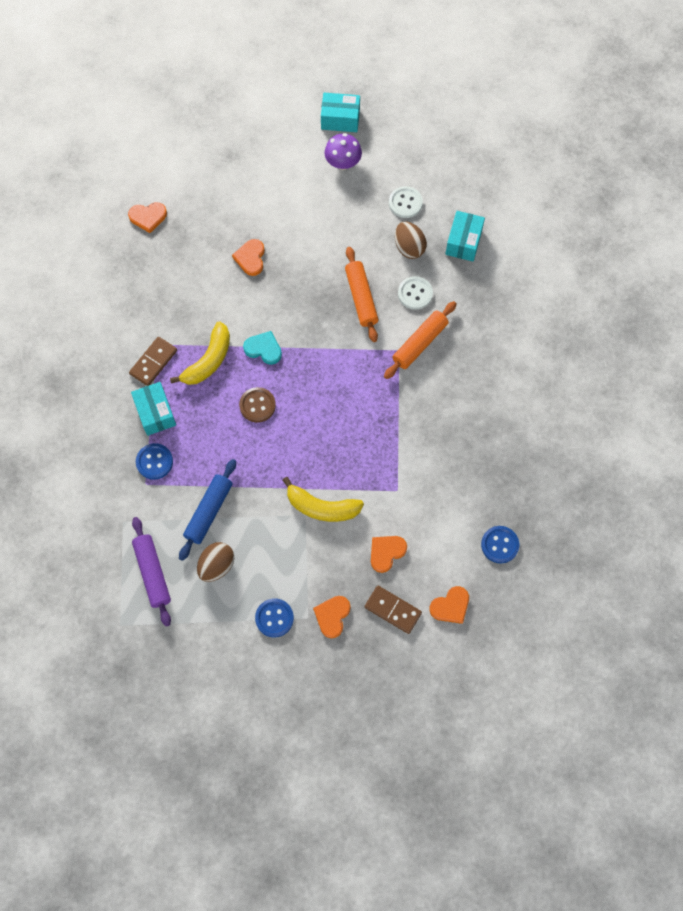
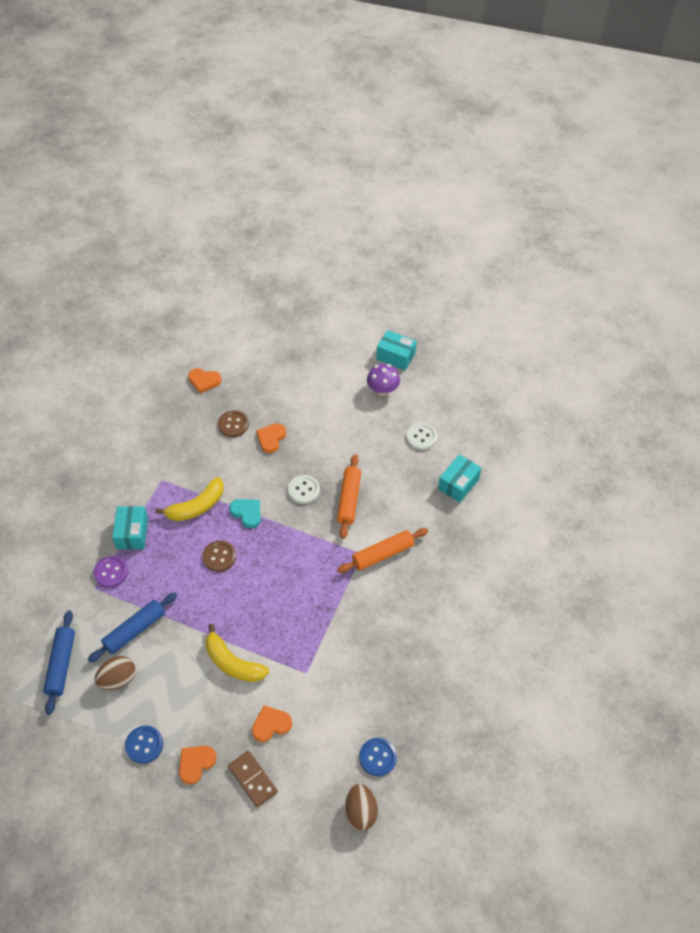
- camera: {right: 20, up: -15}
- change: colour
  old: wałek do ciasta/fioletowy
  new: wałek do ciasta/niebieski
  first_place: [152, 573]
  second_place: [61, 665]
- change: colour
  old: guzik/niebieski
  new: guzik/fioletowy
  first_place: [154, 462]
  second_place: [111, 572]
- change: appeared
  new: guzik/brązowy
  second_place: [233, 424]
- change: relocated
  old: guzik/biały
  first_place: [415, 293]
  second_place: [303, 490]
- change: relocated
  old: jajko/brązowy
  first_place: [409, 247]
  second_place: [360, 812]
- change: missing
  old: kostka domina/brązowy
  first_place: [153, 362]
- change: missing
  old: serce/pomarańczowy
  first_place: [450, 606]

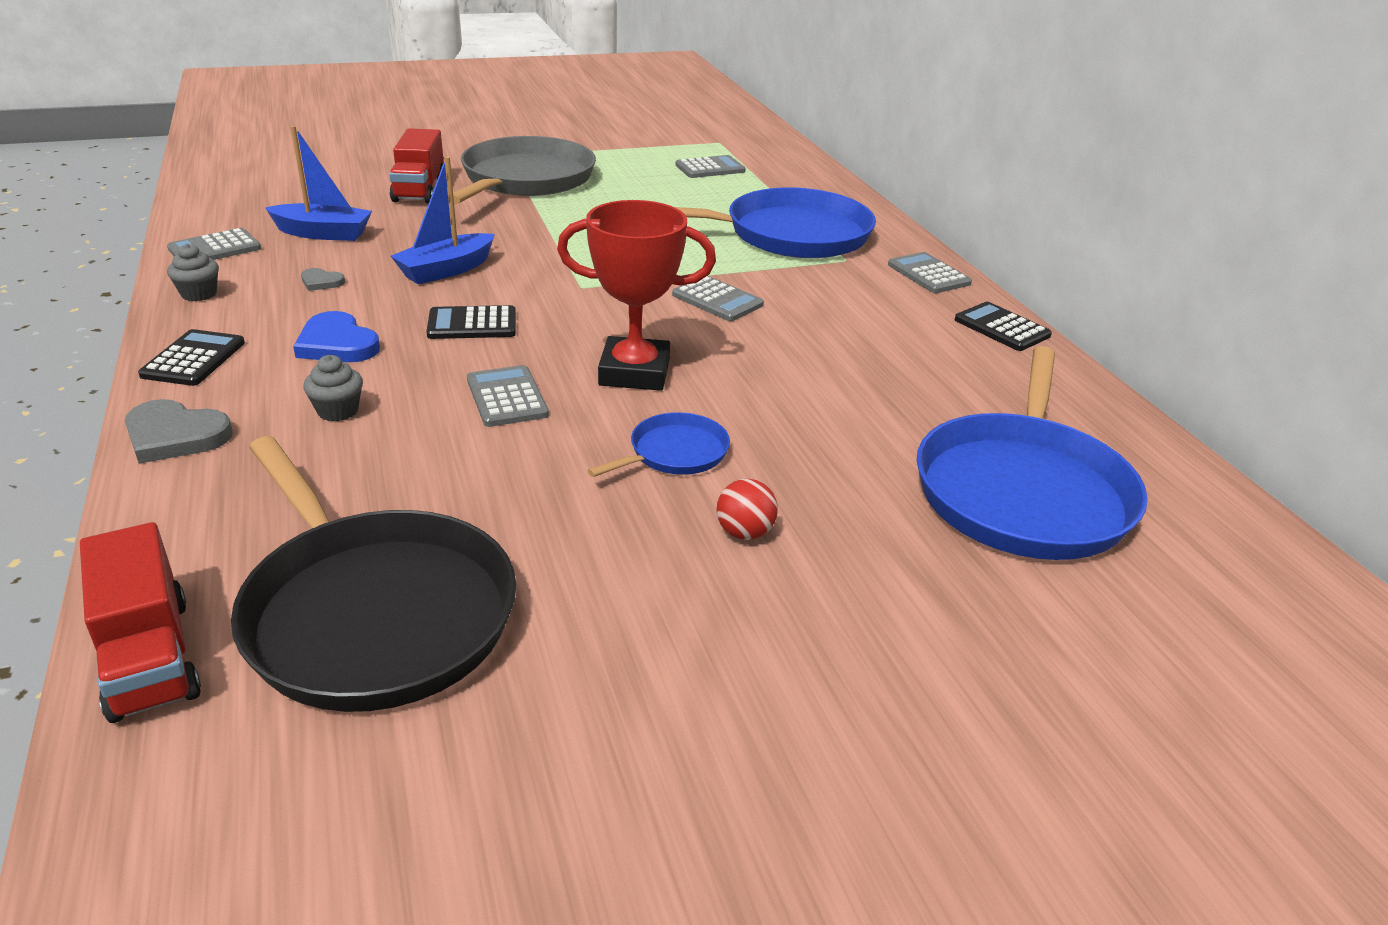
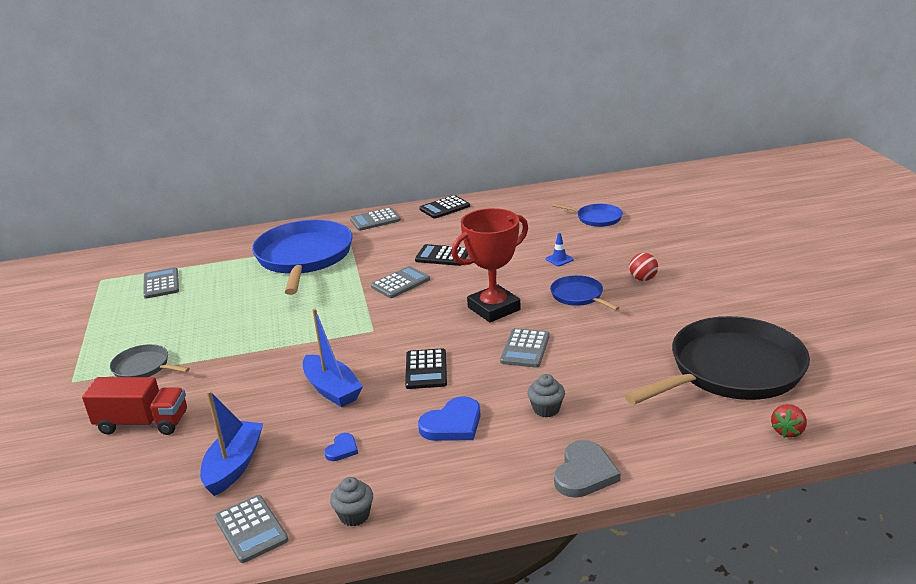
- camera: {right: -80, up: -5}
- change: size
  old: patelnia/szary
  first_place: [525, 179]
  second_place: [144, 367]
  factor: 0.46
- change: colour
  old: serce/szary
  new: serce/niebieski
  first_place: [321, 282]
  second_place: [342, 449]
- change: relocated
  old: kalkulator/czarny
  first_place: [193, 359]
  second_place: [442, 256]
- change: spun
  old: puchar/czerwony
  first_place: [634, 372]
  second_place: [494, 308]
  degrees: 45
- change: spun
  old: kalkulator/szary
  first_place: [507, 397]
  second_place: [525, 349]
  degrees: -60
- change: appeared
  new: pachołek/niebieski
  second_place: [559, 259]
- change: size
  old: patelnia/niebieski
  first_place: [1023, 491]
  second_place: [596, 218]
  factor: 0.46
- change: exchanged
  old: ciężarówka/czerwony
  new: truskawka/czerwony
  first_place: [149, 657]
  second_place: [787, 431]

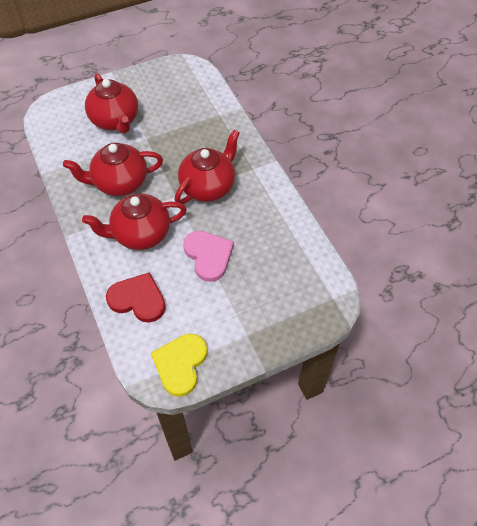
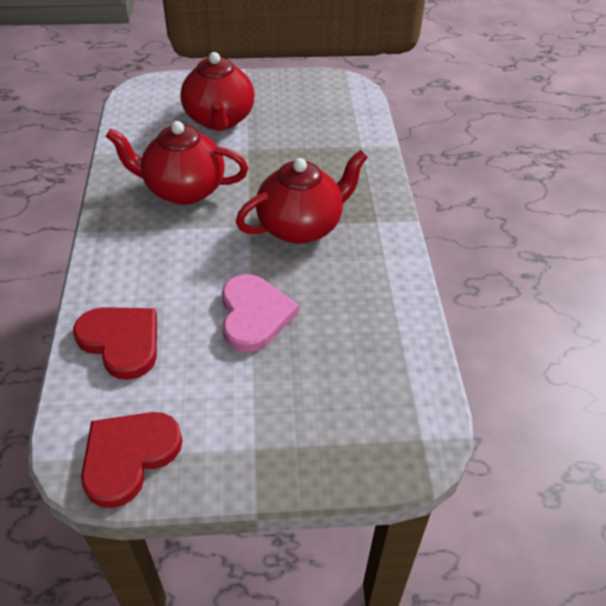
- camera: {right: 20, up: -10}
- change: colour
  old: serce/żółty
  new: serce/czerwony
  first_place: [180, 364]
  second_place: [129, 457]
- change: missing
  old: imbryk/czerwony
  first_place: [140, 234]

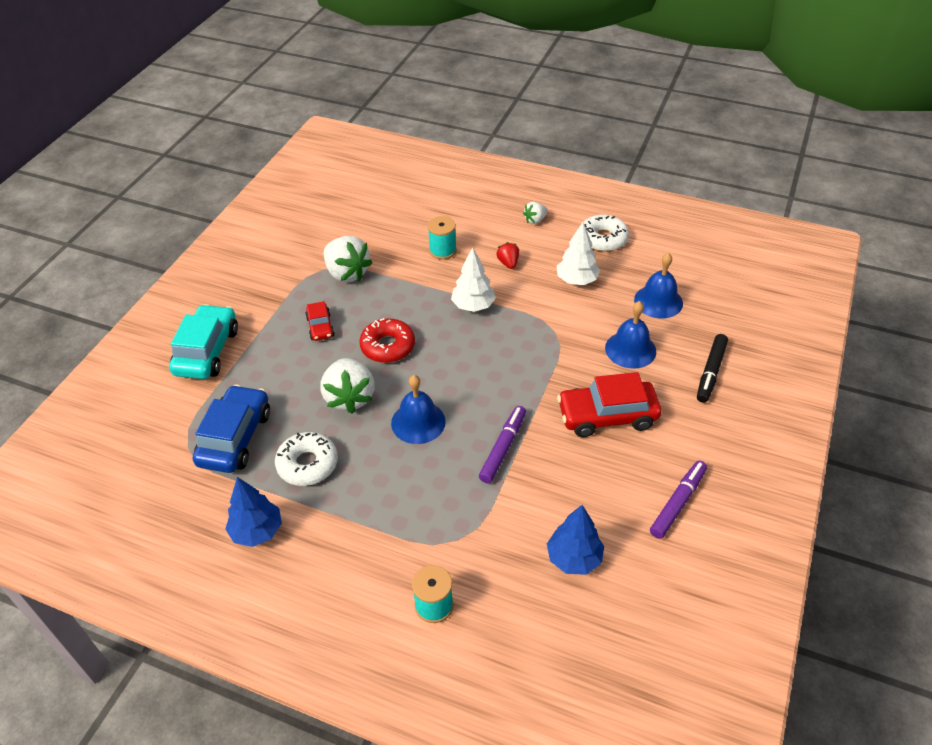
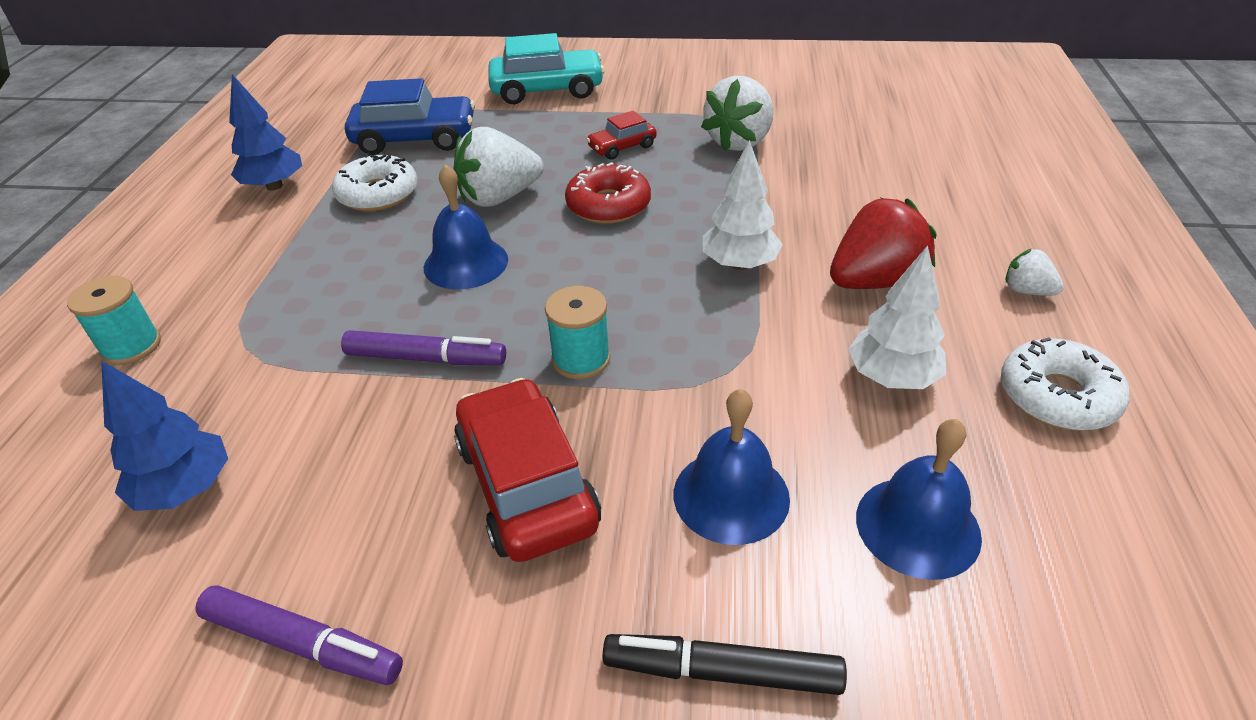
- camera: {right: 75, up: -5}
- change: relocated
  old: szpulka/turkusowy
  first_place: [442, 250]
  second_place: [581, 359]
- change: size
  old: truskawka/czerwony
  first_place: [508, 263]
  second_place: [875, 281]
  factor: 1.99

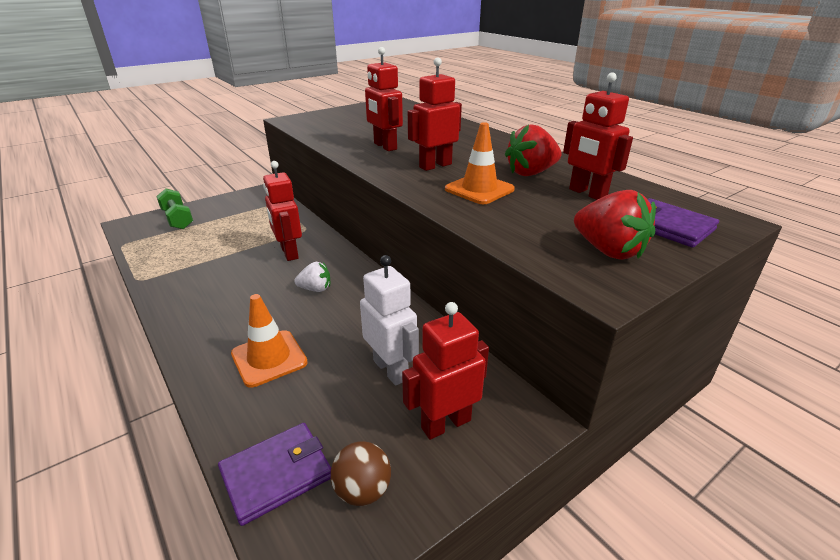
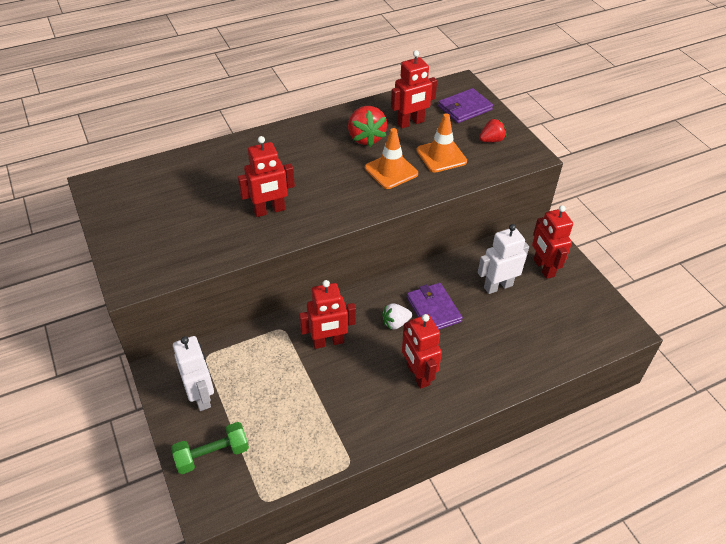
- camera: {right: -80, up: 15}
- change: appeared
  new: robot/biały
  second_place: [201, 396]
- change: spun
  old: truskawka/biały
  first_place: [315, 289]
  second_place: [395, 323]
  degrees: -120
- change: relocated
  old: robot/czerwony
  first_place: [435, 166]
  second_place: [417, 375]
- change: relocated
  old: portfel/fioletowy
  first_place: [277, 474]
  second_place: [433, 309]
- change: relocated
  old: pachołek/pomarańczowy
  first_place: [269, 358]
  second_place: [441, 156]
- change: size
  old: truskawka/czerwony
  first_place: [608, 251]
  second_place: [491, 140]
  factor: 0.6
- change: missing
  old: piłka/brązowy
  first_place: [363, 490]

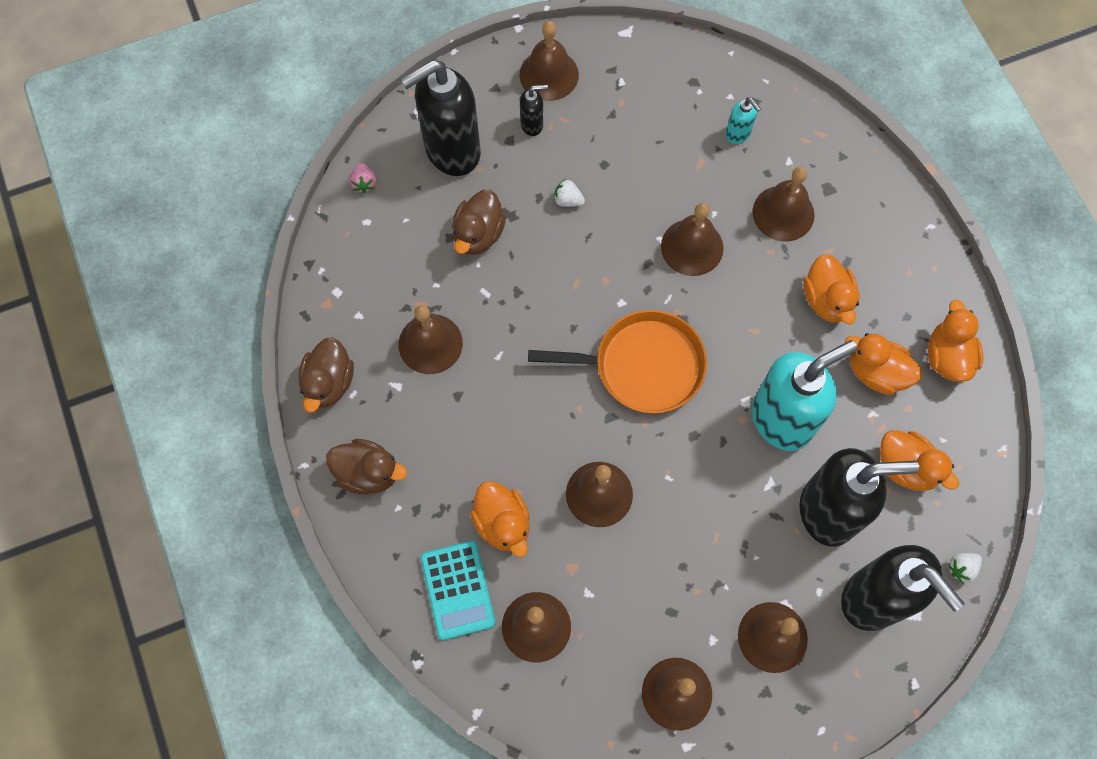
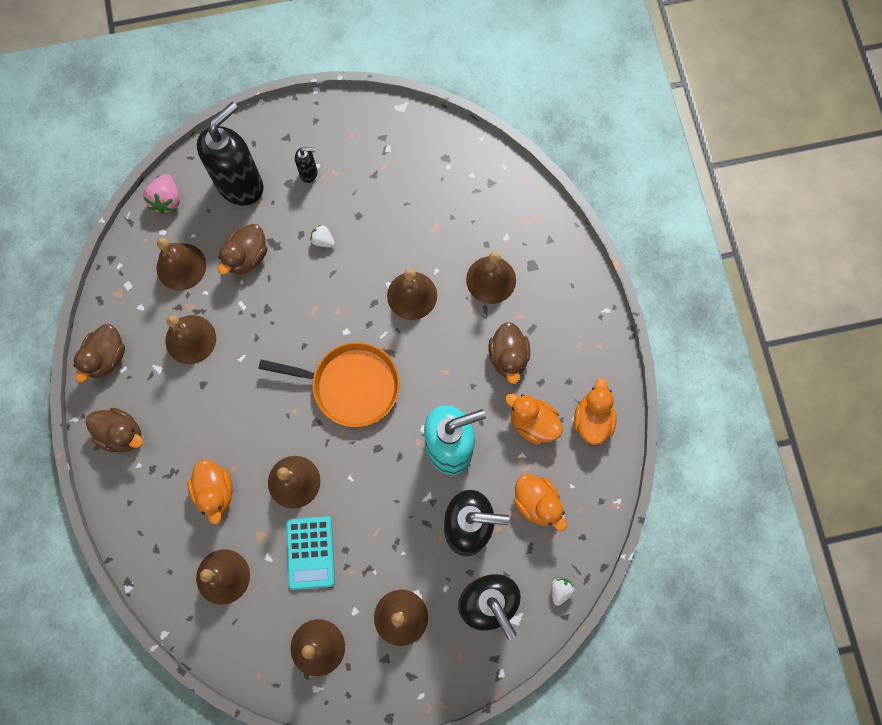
- camera: {right: 10, up: 5}
- change: size
  old: truskawka/różowy
  first_place: [364, 183]
  second_place: [167, 200]
  factor: 1.63
- change: relocated
  old: dzwonek/brązowy
  first_place: [549, 74]
  second_place: [181, 266]
- change: spun
  old: dozownik mydła/czarny
  first_place: [451, 151]
  second_place: [240, 185]
  degrees: 150
- change: relocated
  old: kalkulator/turkusowy
  first_place: [458, 590]
  second_place: [310, 552]
- change: colour
  old: kaczka/pomarańczowy
  new: kaczka/brązowy
  first_place: [827, 300]
  second_place: [508, 357]
- change: spun
  old: truskawka/biały
  first_place: [961, 568]
  second_place: [560, 590]
  degrees: 135
- change: missing
  old: dozownik mydła/turkusowy
  first_place: [738, 134]

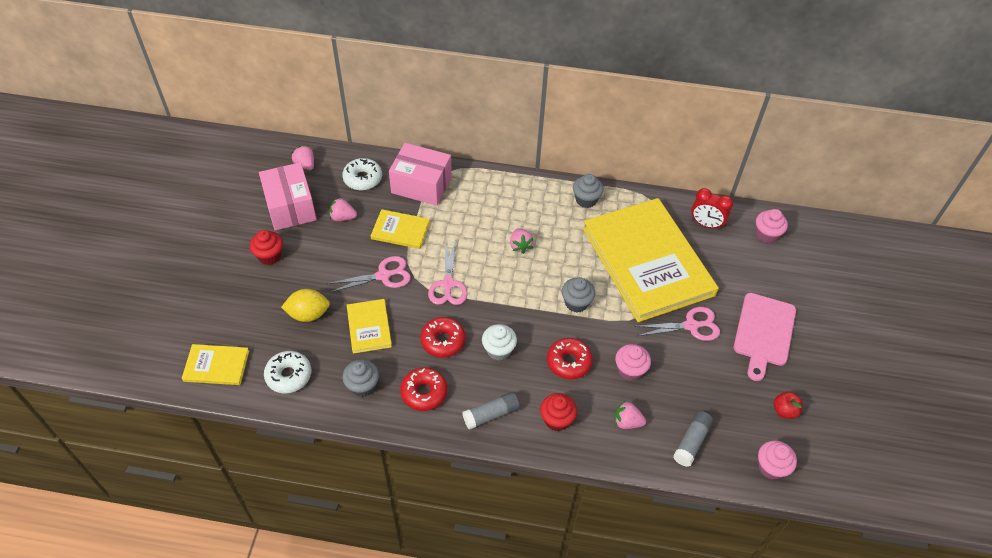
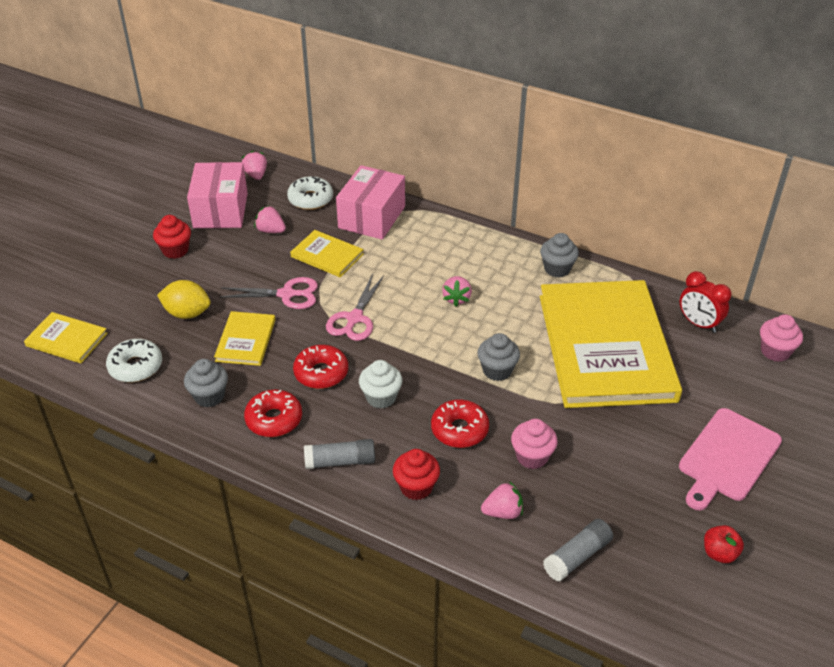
- camera: {right: 20, up: -10}
- change: spun
  old: pudełko/różowy
  first_place: [421, 185]
  second_place: [372, 217]
  degrees: 75
- change: spun
  old: truskawka/różowy
  first_place: [627, 422]
  second_place: [503, 512]
  degrees: 135
- change: missing
  old: nożyczki/różowy
  first_place: [691, 326]
- change: missing
  old: muffinka/różowy
  first_place: [771, 467]

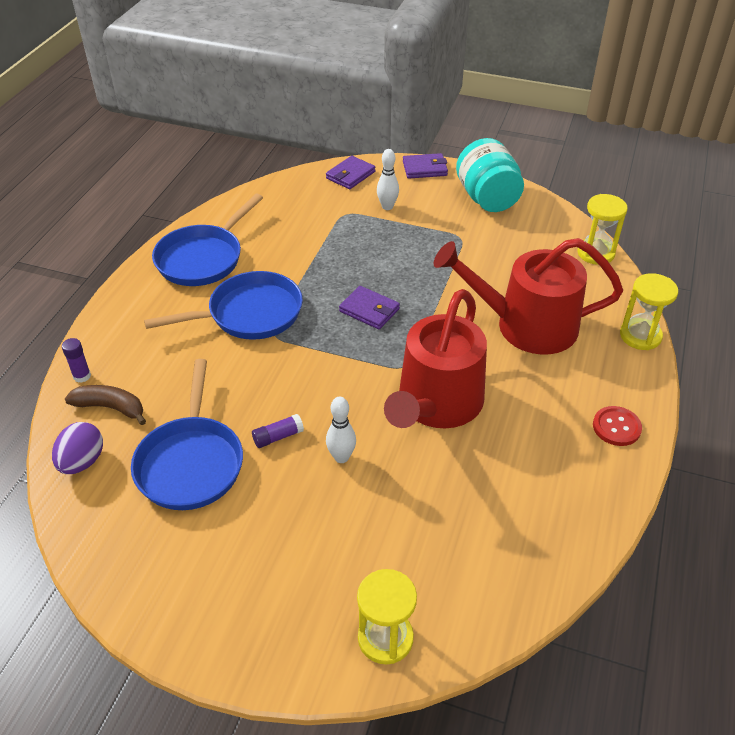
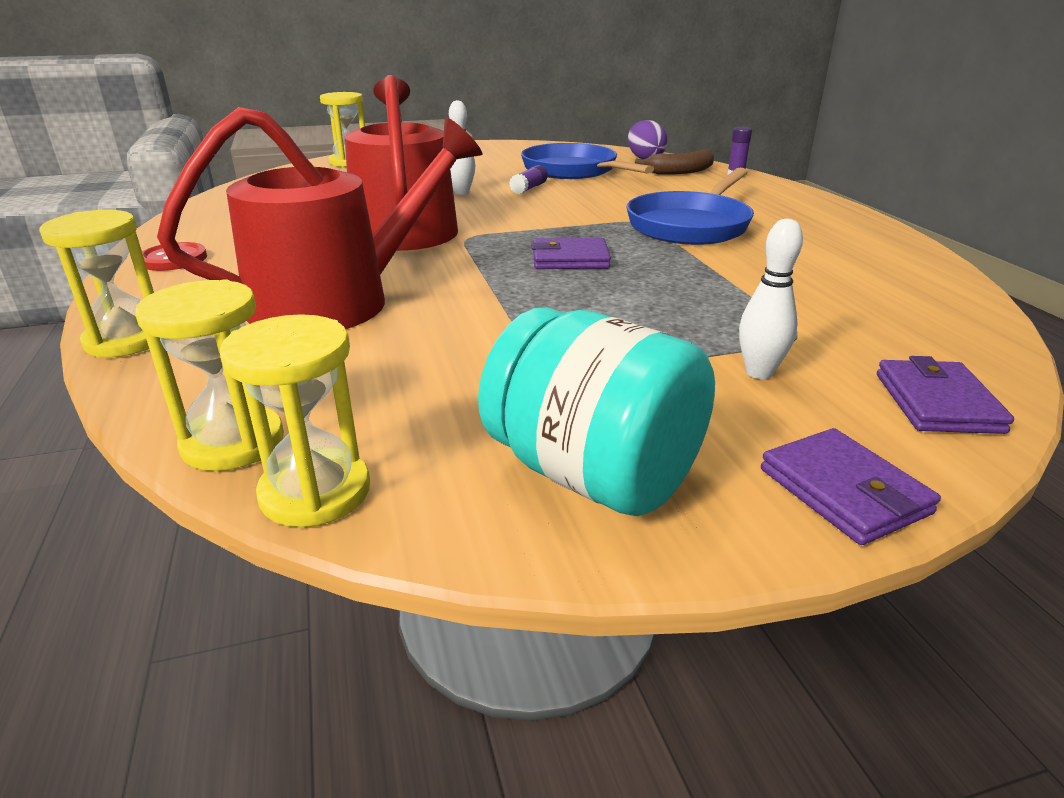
- camera: {right: 145, up: -15}
- change: appeared
  new: klepsydra/żółty
  second_place: [315, 492]
- change: spun
  old: portfel/fioletowy
  first_place: [425, 169]
  second_place: [843, 491]
  degrees: -75
- change: missing
  old: patelnia/niebieski
  first_place: [203, 258]

